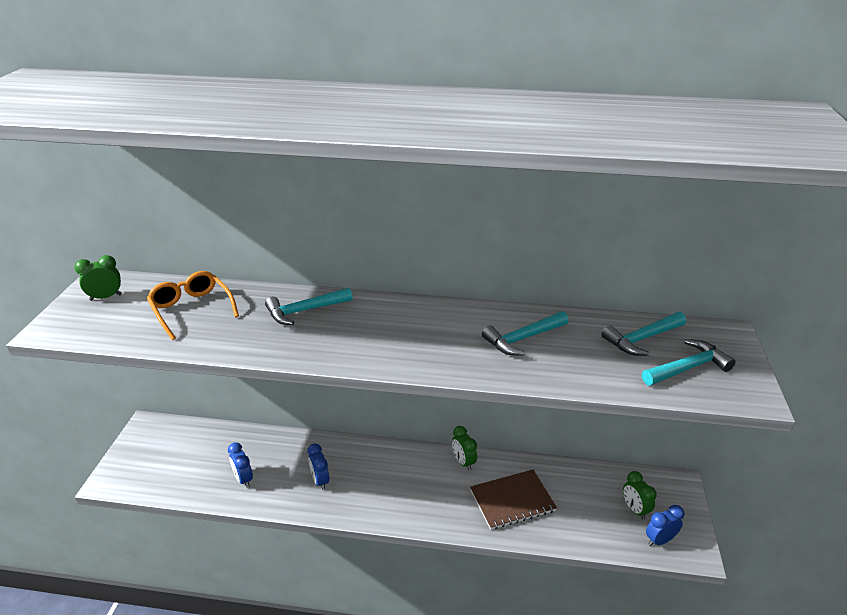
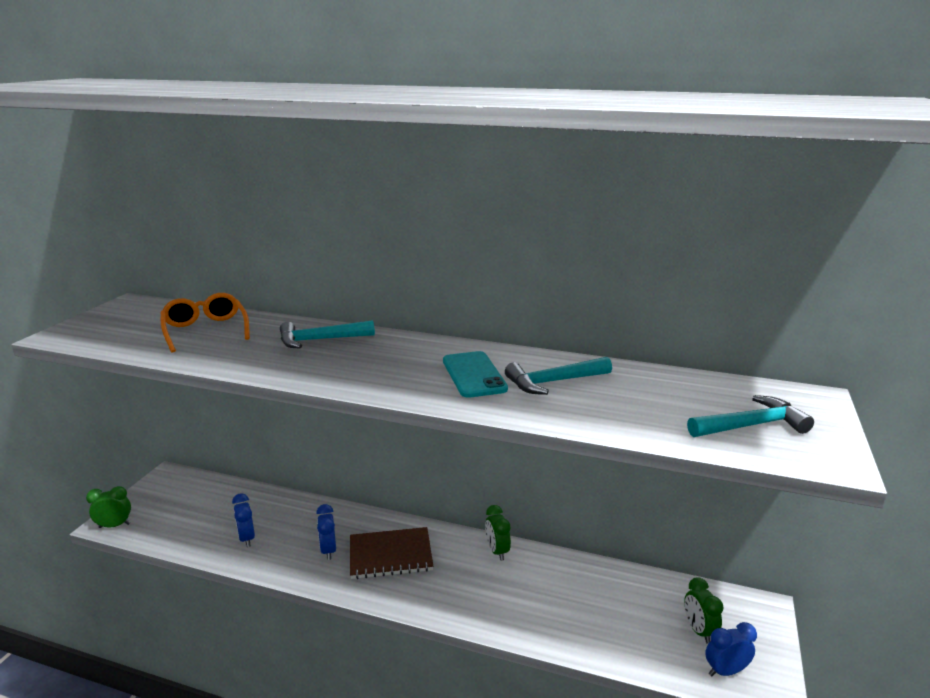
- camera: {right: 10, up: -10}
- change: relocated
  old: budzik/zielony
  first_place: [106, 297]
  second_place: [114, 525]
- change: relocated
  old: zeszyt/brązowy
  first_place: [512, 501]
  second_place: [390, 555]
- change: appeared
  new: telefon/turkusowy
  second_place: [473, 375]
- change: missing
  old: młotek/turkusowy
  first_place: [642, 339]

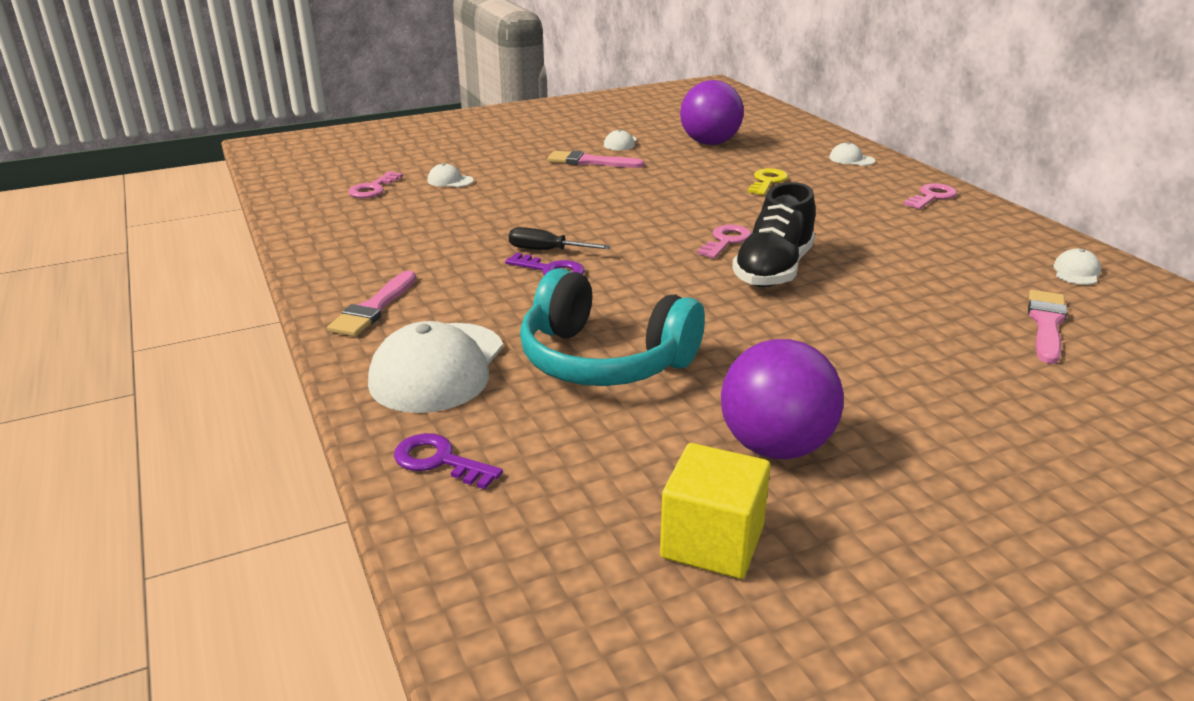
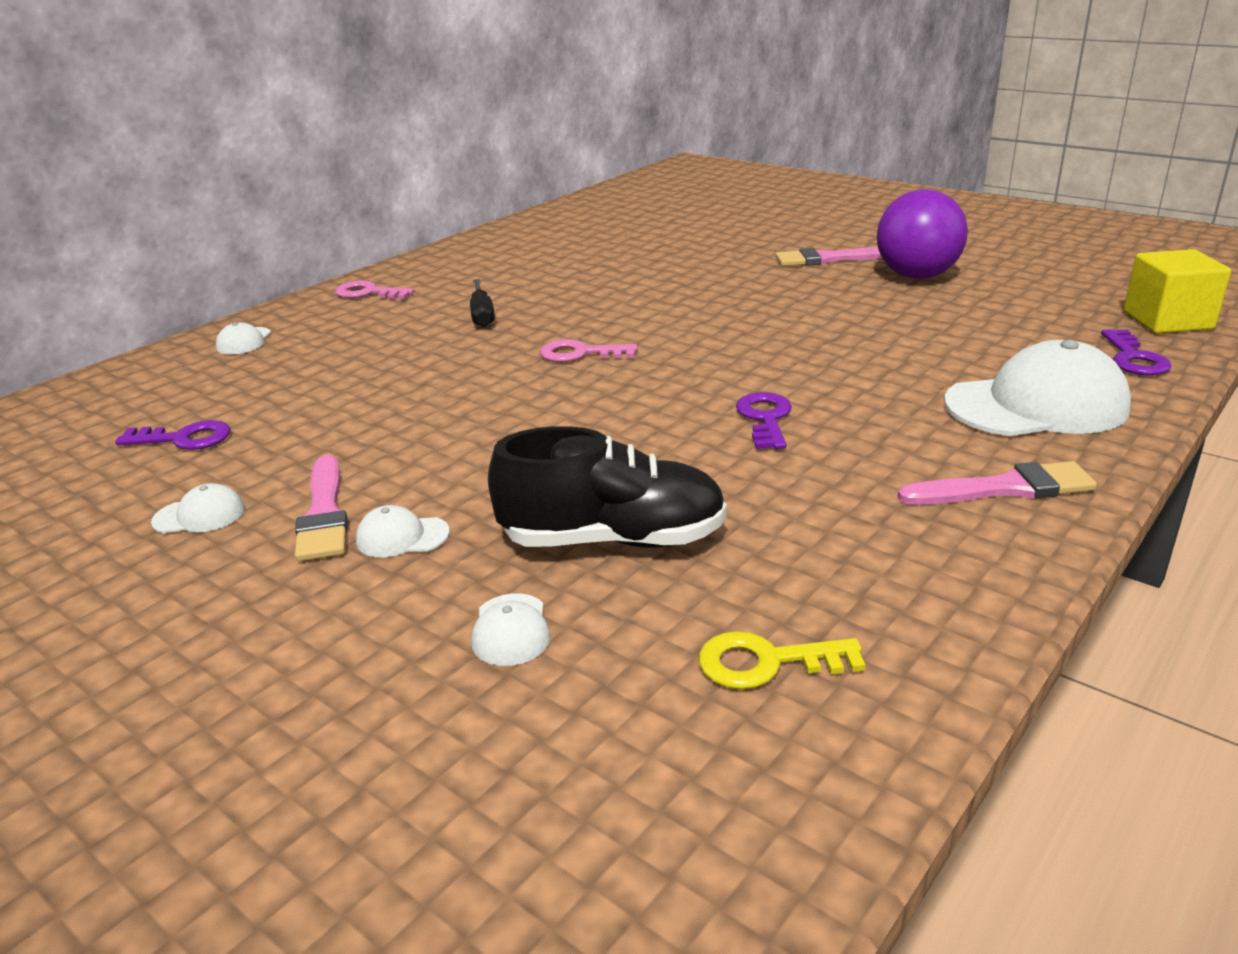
- camera: {right: -115, up: 0}
- change: exchanged
  old: piłka/fioletowy
  new: klucz/fioletowy
  first_place: [710, 143]
  second_place: [184, 439]
- change: relocated
  old: czapka/biały
  first_place: [1076, 272]
  second_place: [402, 537]
- change: relocated
  old: śrubokręt/czarny
  first_place: [546, 250]
  second_place: [482, 315]
- change: relocated
  old: but/czarny
  first_place: [773, 270]
  second_place: [613, 539]
- change: relocated
  old: klucz/żółty
  first_place: [767, 181]
  second_place: [766, 662]
- change: relocated
  old: pędzel/różowy
  first_place: [1046, 324]
  second_place: [828, 259]
- change: relocated
  old: sześcian/żółty
  first_place: [712, 542]
  second_place: [1167, 320]
- change: missing
  old: klucz/różowy
  first_place: [373, 189]
- change: missing
  old: słuchawki/turkusowy
  first_place: [604, 360]

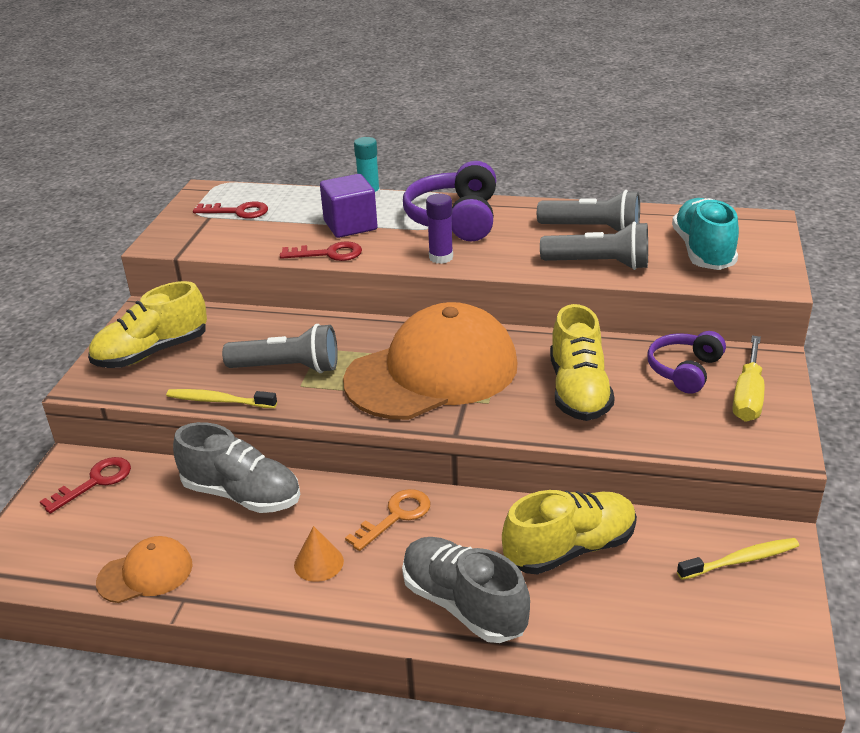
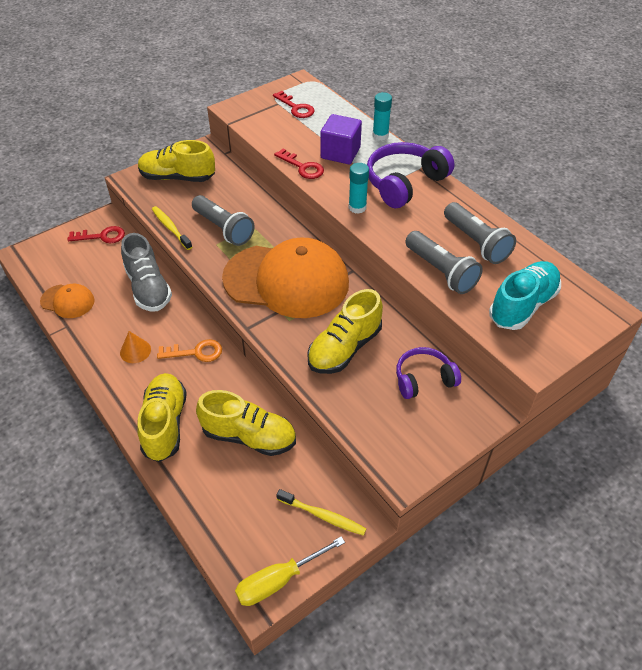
- camera: {right: 40, up: 15}
- change: colour
  old: but/szary
  new: but/żółty
  first_place: [463, 604]
  second_place: [165, 424]
- change: relocated
  old: śrubokręt/żółty
  first_place: [748, 396]
  second_place: [277, 581]
- change: colour
  old: klej w sztyfcie/fioletowy
  new: klej w sztyfcie/turkusowy
  first_place: [441, 257]
  second_place: [357, 207]

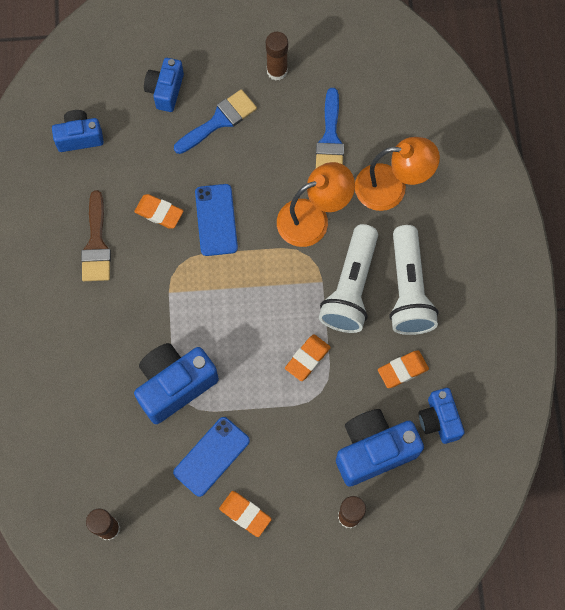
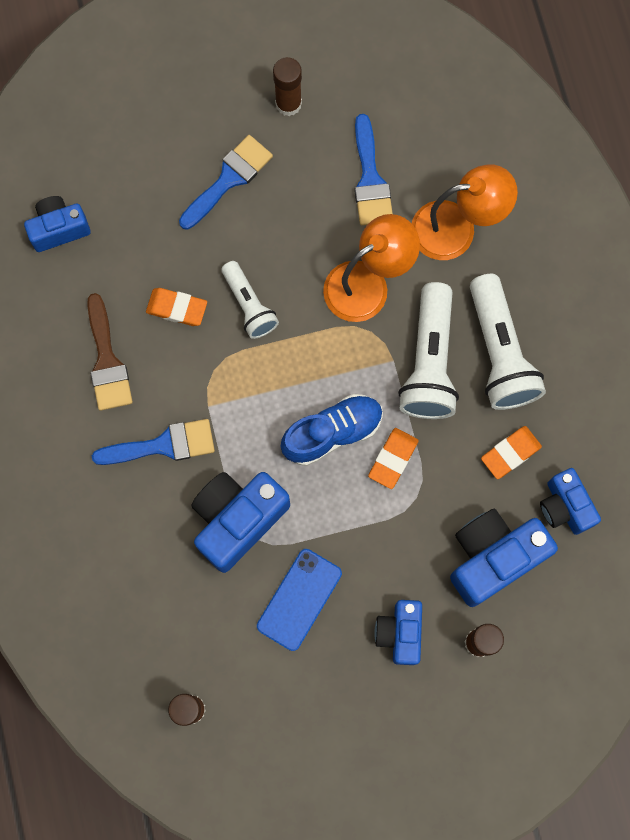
- camera: {right: -10, up: 5}
- change: appeared
  new: pędzel/niebieski
  second_place: [163, 445]
- change: exchanged
  old: telefon/niebieski
  new: latarka/biały
  first_place: [216, 220]
  second_place: [249, 305]
- change: appeared
  new: but/niebieski
  second_place: [332, 433]
- change: relocated
  old: aparat fotograficzny/niebieski
  first_place: [165, 90]
  second_place: [400, 633]
- change: missing
  old: gumka do mazania/pomarańczowy
  first_place: [245, 514]

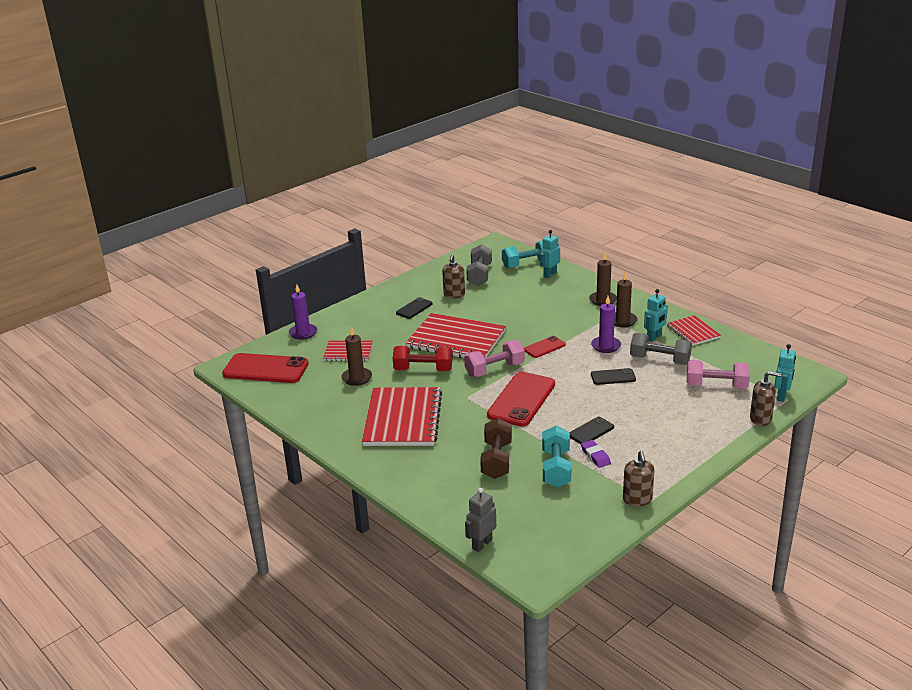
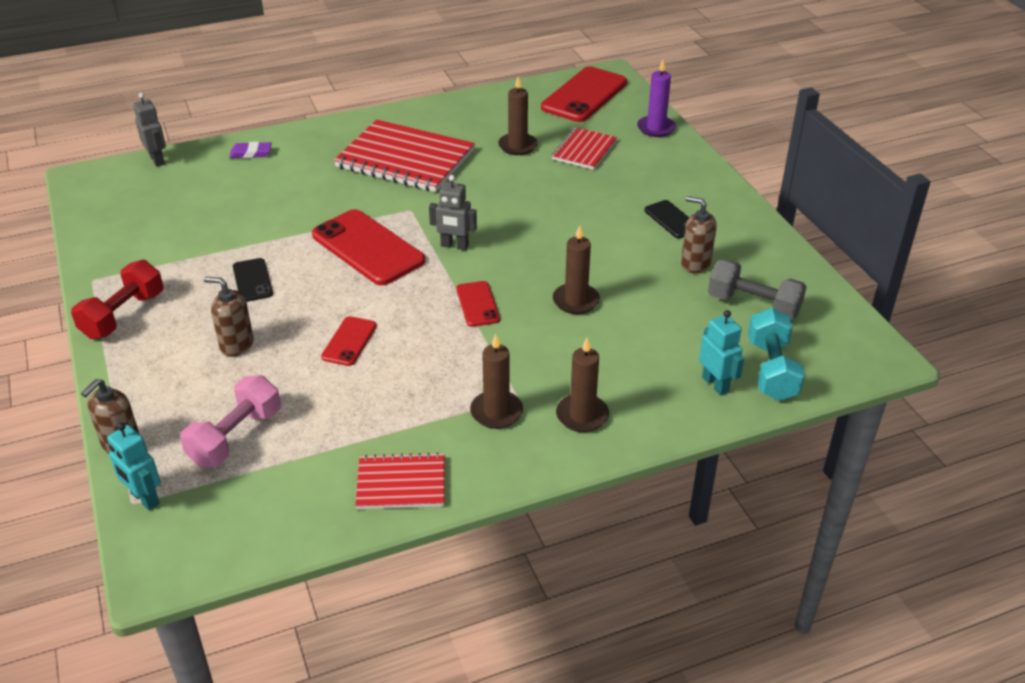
- camera: {right: 110, up: 10}
- change: relocated
  old: hantel/czerwony
  first_place: [423, 370]
  second_place: [123, 315]
- change: relocated
  old: dozownik mydła/brązowy
  first_place: [637, 499]
  second_place: [236, 345]
- change: relocated
  old: gumka do mazania/fioletowy
  first_place: [595, 456]
  second_place: [251, 153]
- change: colour
  old: telefon/czarny
  new: telefon/czerwony
  first_place: [613, 377]
  second_place: [349, 341]
- change: exchanged
  old: hantel/różowy
  new: robot/szary
  first_place: [494, 370]
  second_place: [454, 246]
- change: appeared
  new: świeca/brązowy
  second_place: [576, 301]
- change: missing
  old: zeszyt/czerwony
  first_place: [456, 340]
- change: missing
  old: hantel/brązowy
  first_place: [496, 460]
- change: missing
  old: hantel/turkusowy
  first_place: [556, 468]
- change: missing
  old: świeca/fioletowy
  first_place: [606, 346]
- change: missing
  old: hantel/szary
  first_place: [660, 360]
- change: missing
  old: robot/turkusowy
  first_place: [654, 337]

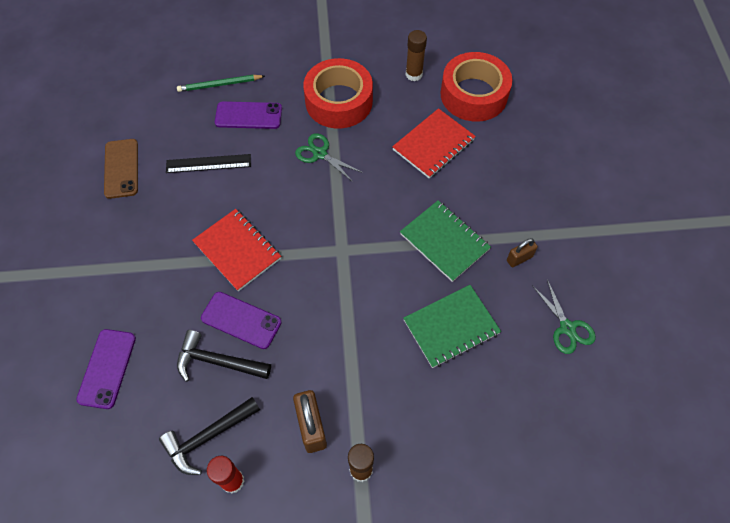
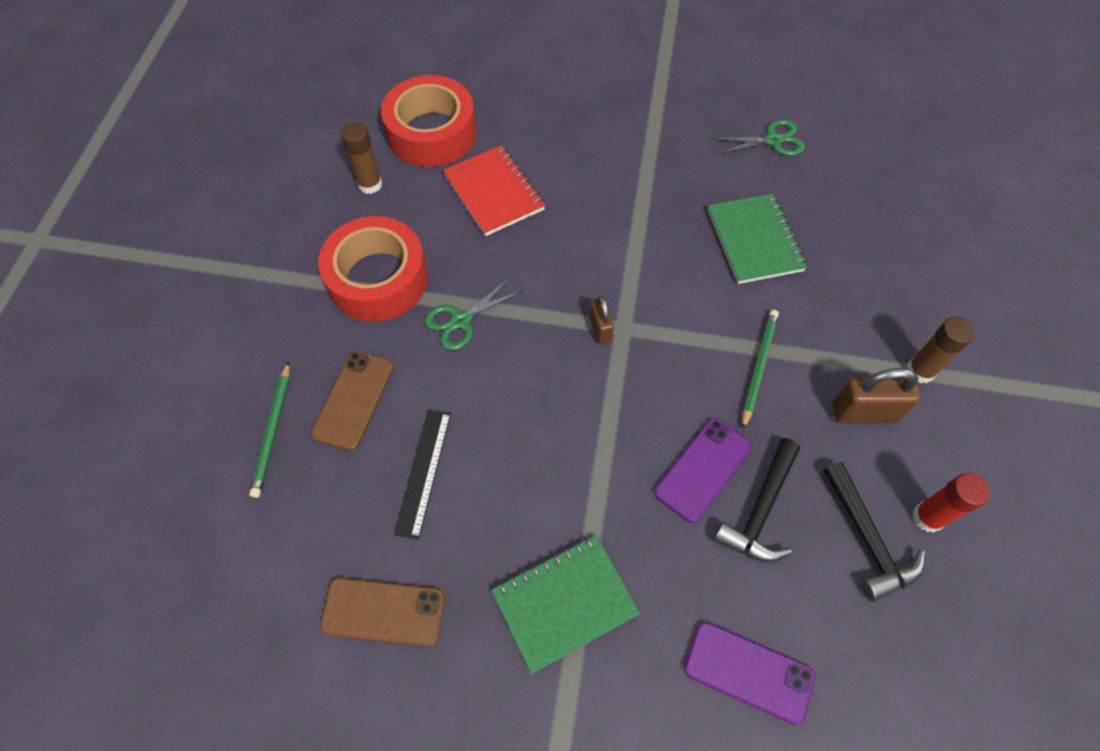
- camera: {right: -75, up: 0}
- change: colour
  old: telefon/fioletowy
  new: telefon/brązowy
  first_place: [248, 115]
  second_place: [354, 400]
- change: relocated
  old: zeszyt/zielony
  first_place: [444, 242]
  second_place: [564, 603]
- change: relocated
  old: kłódka/brązowy
  first_place: [519, 258]
  second_place: [600, 329]
- change: appeared
  new: ołówek/zielony
  second_place: [758, 367]
- change: missing
  old: zeszyt/czerwony
  first_place: [237, 250]

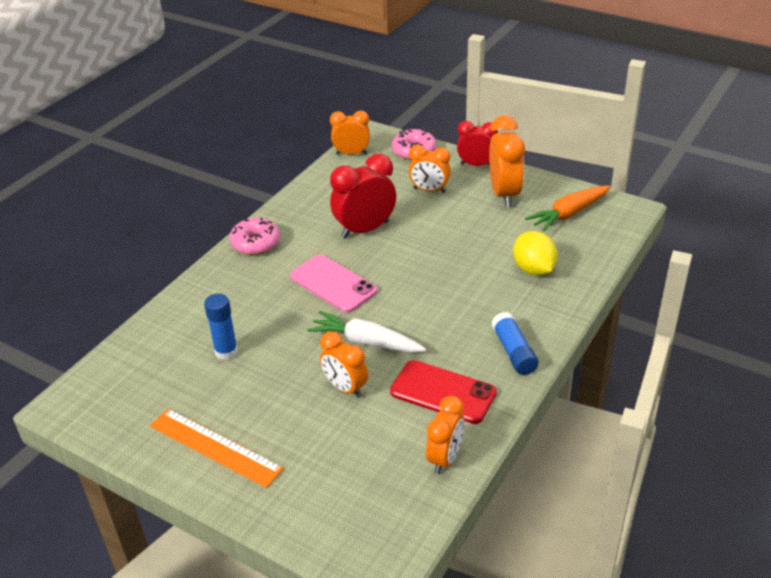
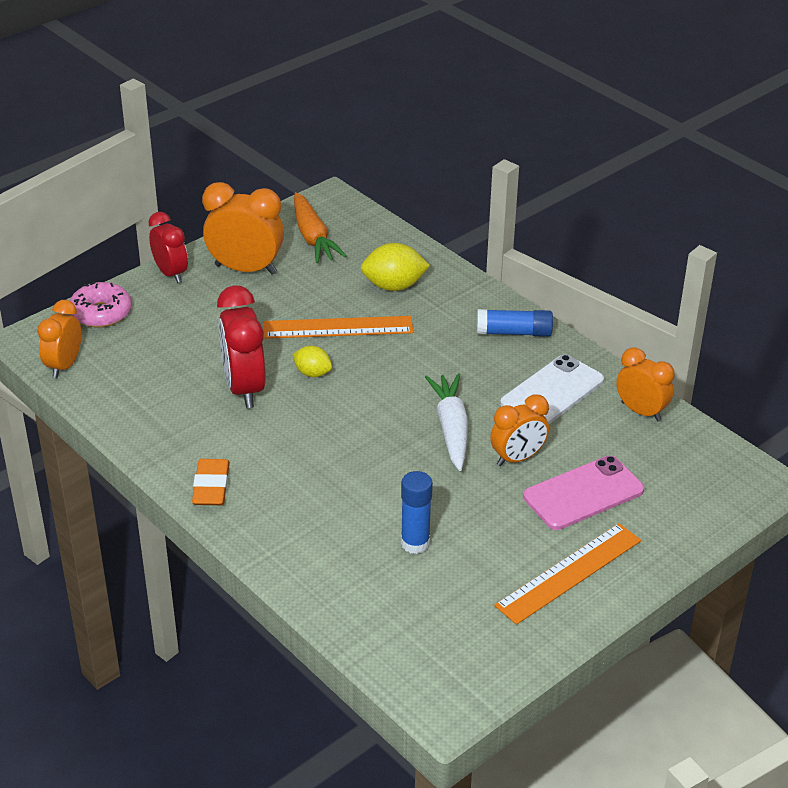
- camera: {right: -75, up: 0}
- change: spun
  old: budzik/czerwony
  first_place: [476, 165]
  second_place: [171, 273]
  degrees: 120
- change: exchanged
  old: donut/różowy
  new: gumka do mazania/pomarańczowy
  first_place: [255, 243]
  second_place: [211, 486]
- change: appeared
  new: linijka/pomarańczowy
  second_place: [338, 327]
- change: appeared
  new: cytryna/żółty
  second_place: [312, 373]
- change: spun
  old: marchewka/biały
  first_place: [366, 342]
  second_place: [451, 428]
  degrees: 135
- change: colour
  old: telefon/czerwony
  new: telefon/biały
  first_place: [443, 392]
  second_place: [552, 392]
- change: relocated
  old: telefon/różowy
  first_place: [333, 284]
  second_place: [583, 494]
- change: missing
  old: budzik/pomarańczowy
  first_place: [429, 190]

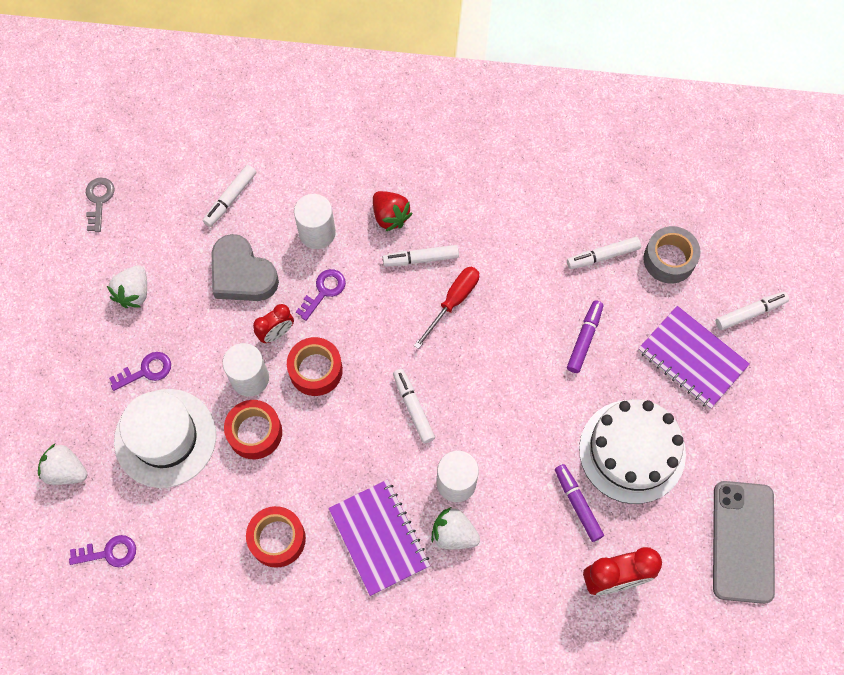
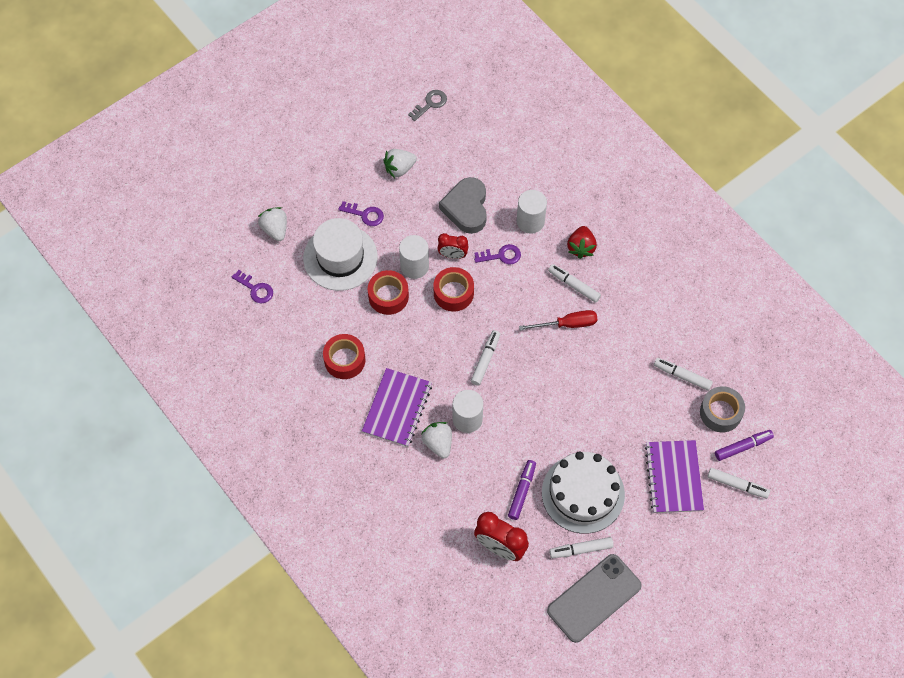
- camera: {right: 45, up: -5}
- change: relocated
  old: flamaster/biały
  first_place: [230, 198]
  second_place: [581, 549]
- change: relocated
  old: flamaster/fioletowy
  first_place: [584, 339]
  second_place: [742, 447]

